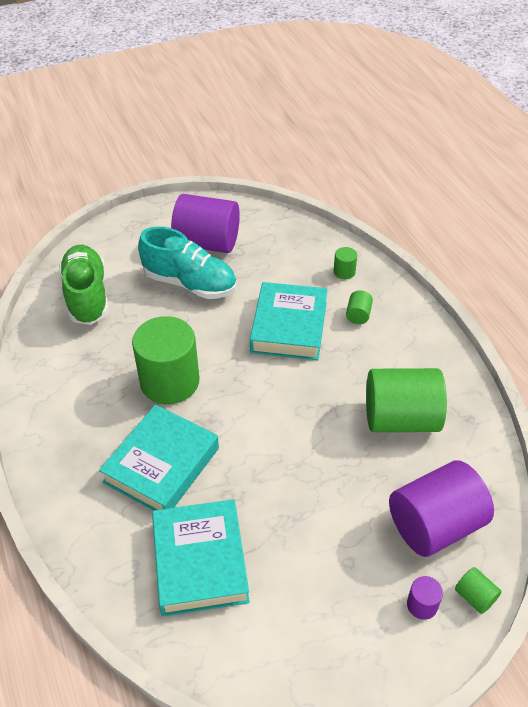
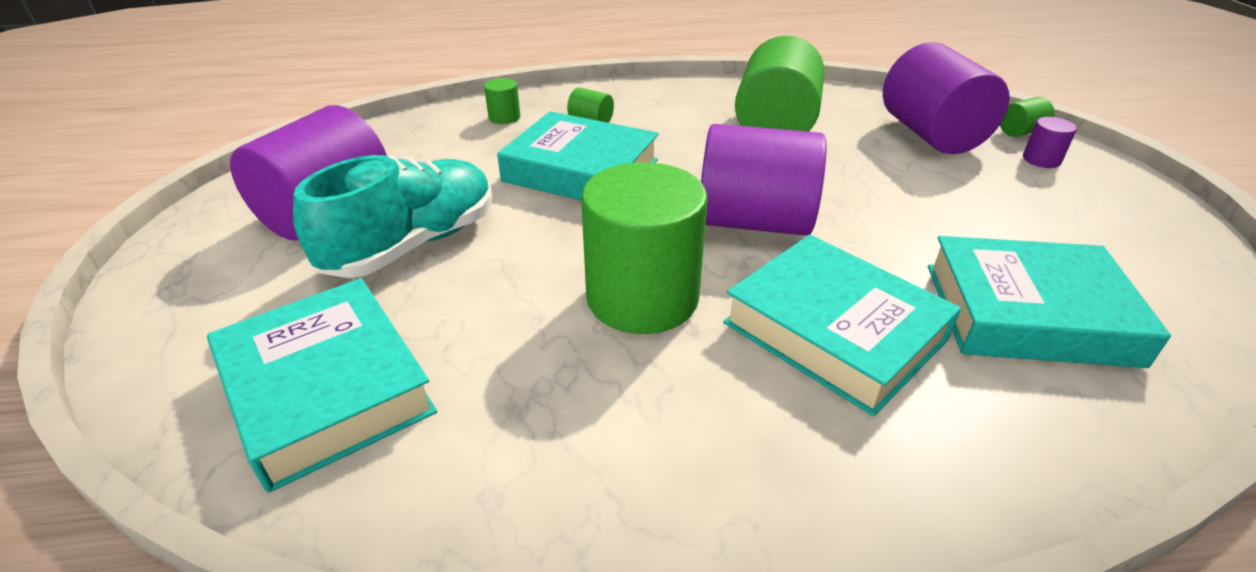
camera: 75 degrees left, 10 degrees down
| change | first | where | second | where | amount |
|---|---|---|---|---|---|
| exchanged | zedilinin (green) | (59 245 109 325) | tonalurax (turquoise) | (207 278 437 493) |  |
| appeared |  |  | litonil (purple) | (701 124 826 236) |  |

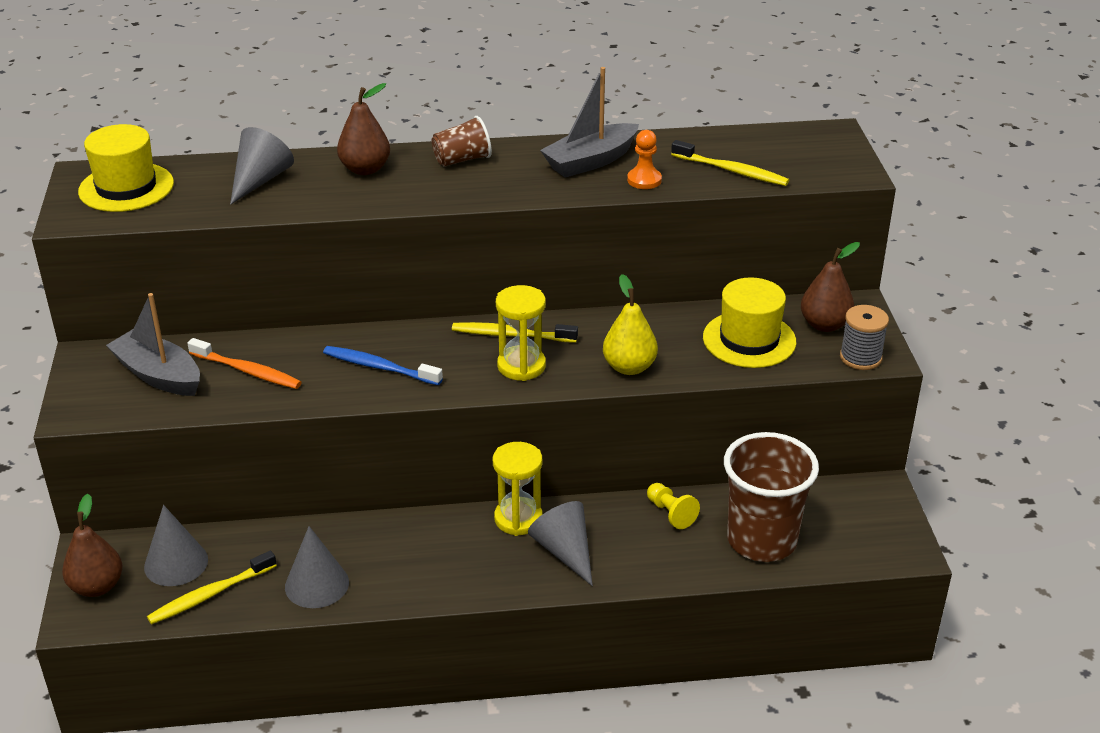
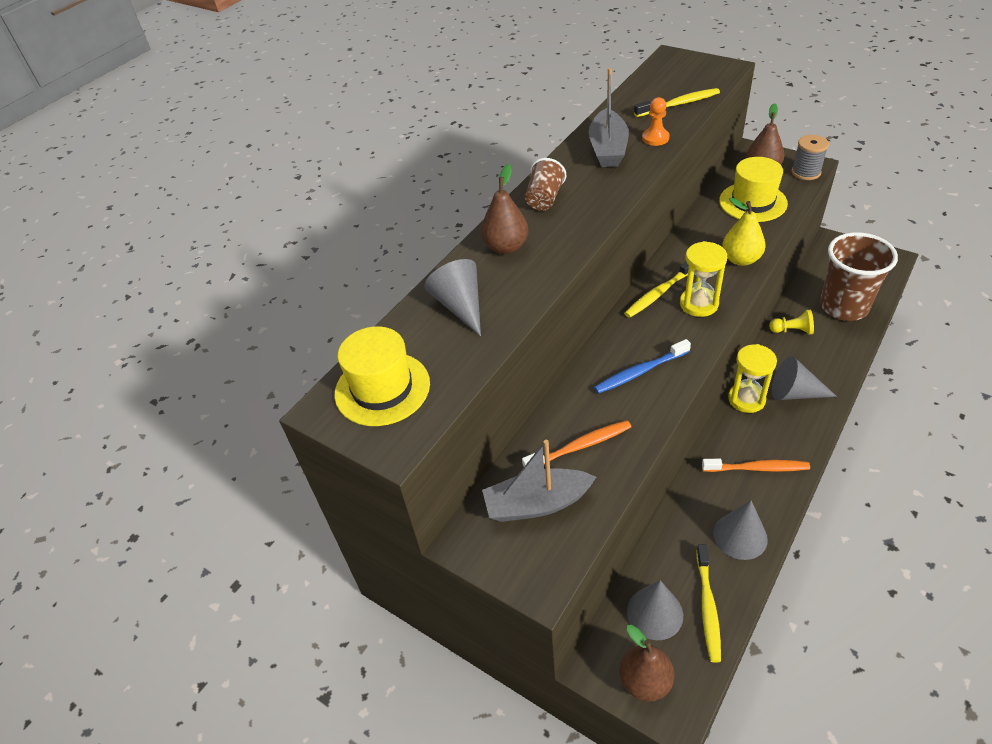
camera: 45 degrees left, 10 degrees up
| change | first | where | second | where | amount |
|---|---|---|---|---|---|
| appeared |  |  | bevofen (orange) | (702 459 810 472) |  |

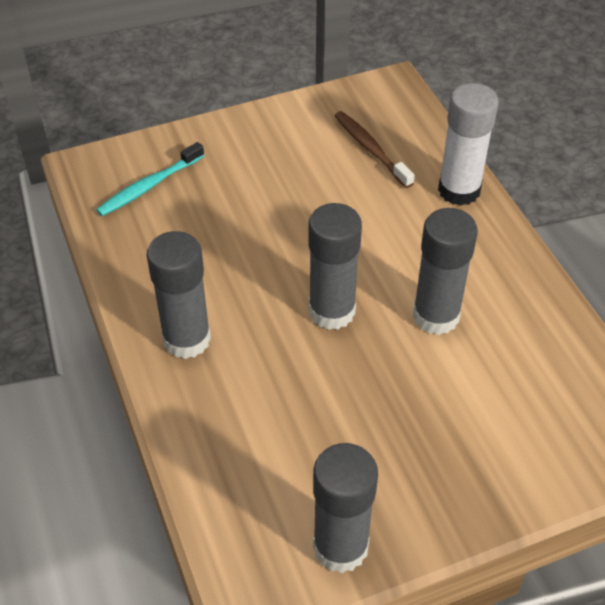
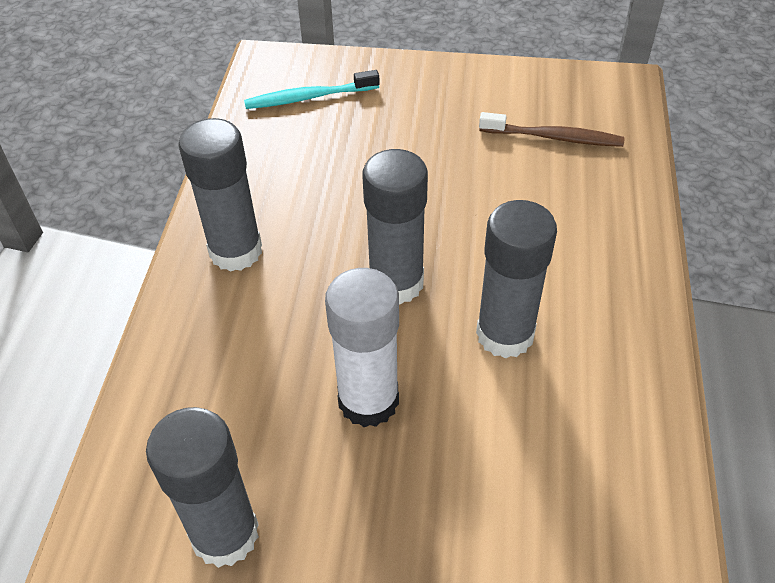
camera: 30 degrees right, 0 degrees up
| change | first | where | second | where | amount |
|---|---|---|---|---|---|
| relocated | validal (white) | (438 83 499 206) |  | (325 268 399 427) |  |
| spun | bevofen (brown) | (335 111 415 188) |  | (479 112 625 147) | 105 degrees clockwise |

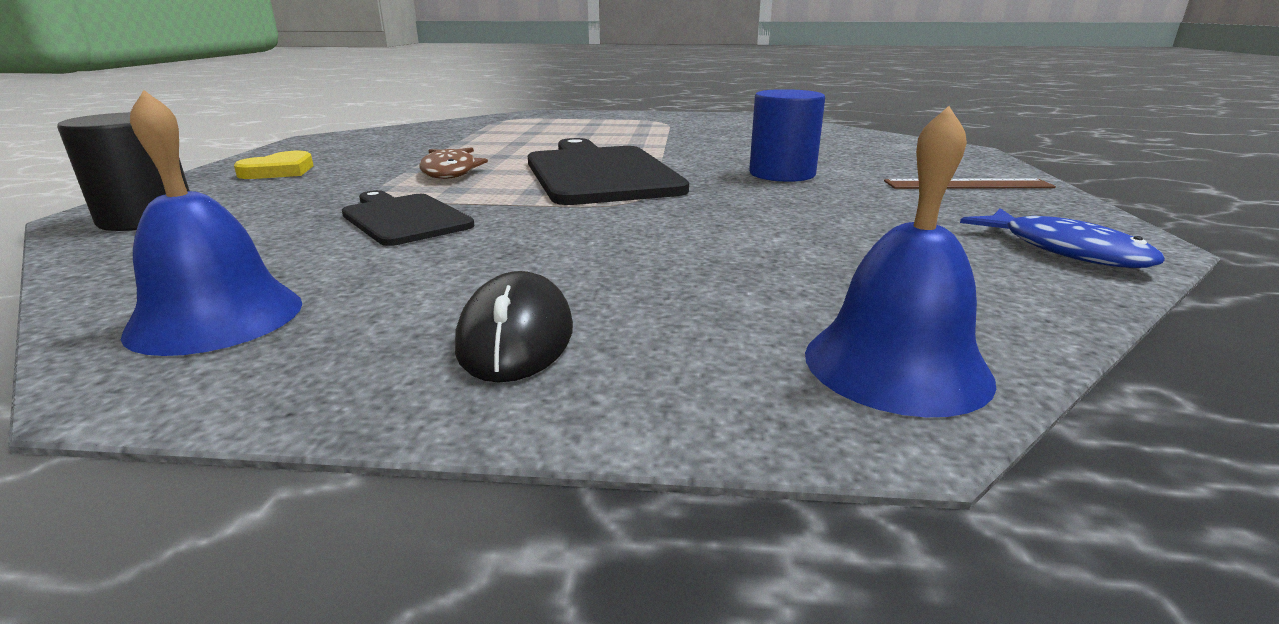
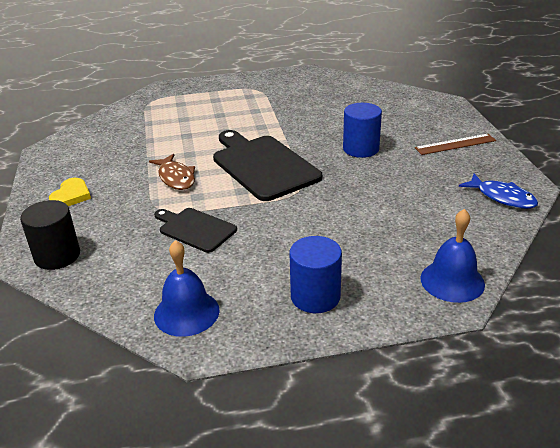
camera: 15 degrees left, 10 degrees up
| change | first | where | second | where | amount |
|---|---|---|---|---|---|
| exchanged | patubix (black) | (455 271 573 383) | litonil (blue) | (289 236 342 313) |  |

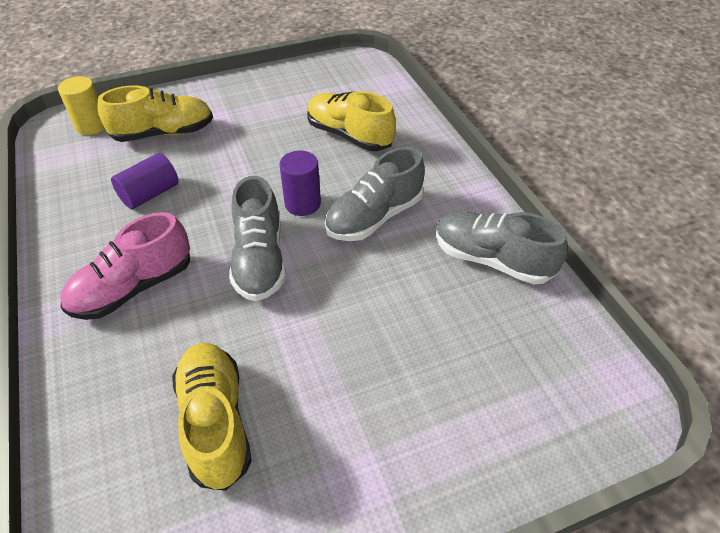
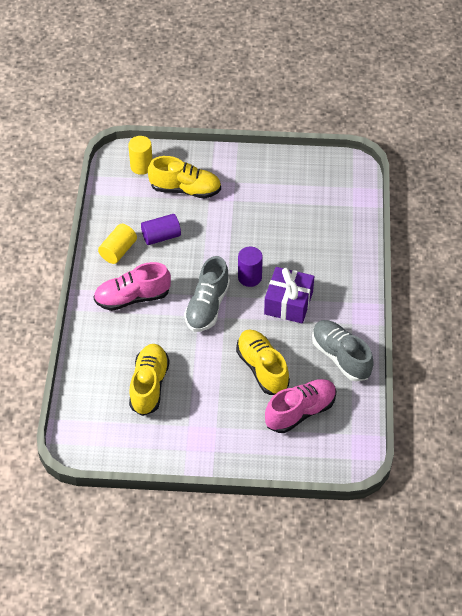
camera: 25 degrees right, 5 degrees up
| change | first | where | second | where | amount |
|---|---|---|---|---|---|
| appeared |  |  | litonil (yellow) | (98 224 137 264) |  |
| relocated | zedilinin (yellow) | (307 91 396 151) |  | (236 329 290 395) |  |
| exchanged | zedilinin (grey) | (325 147 425 241) | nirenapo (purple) | (264 267 314 323) |  |
| appeared |  |  | zedilinin (pink) | (265 379 337 433) |  |

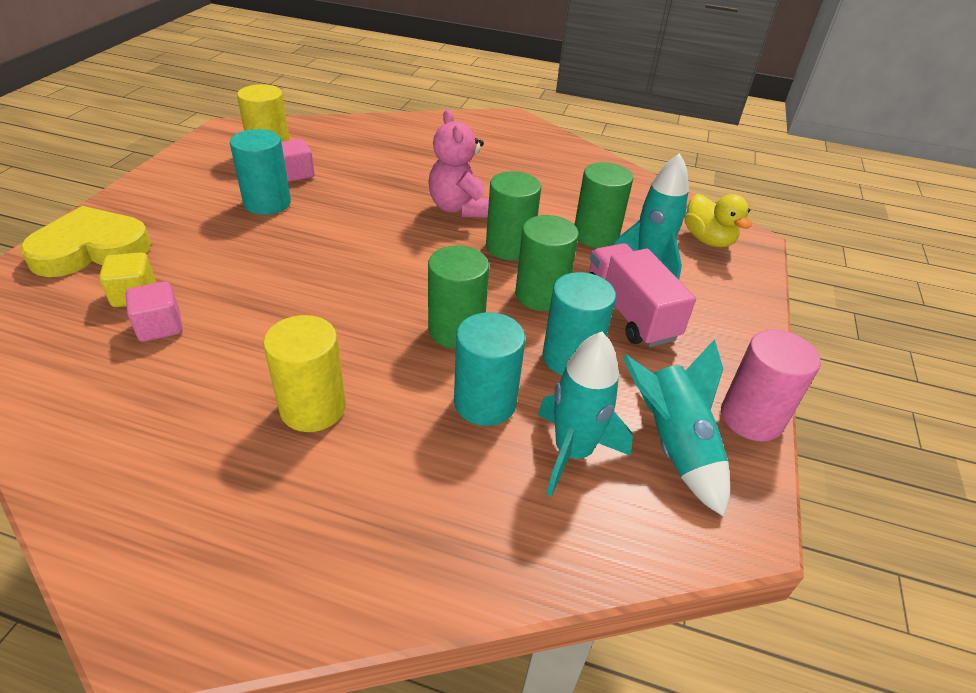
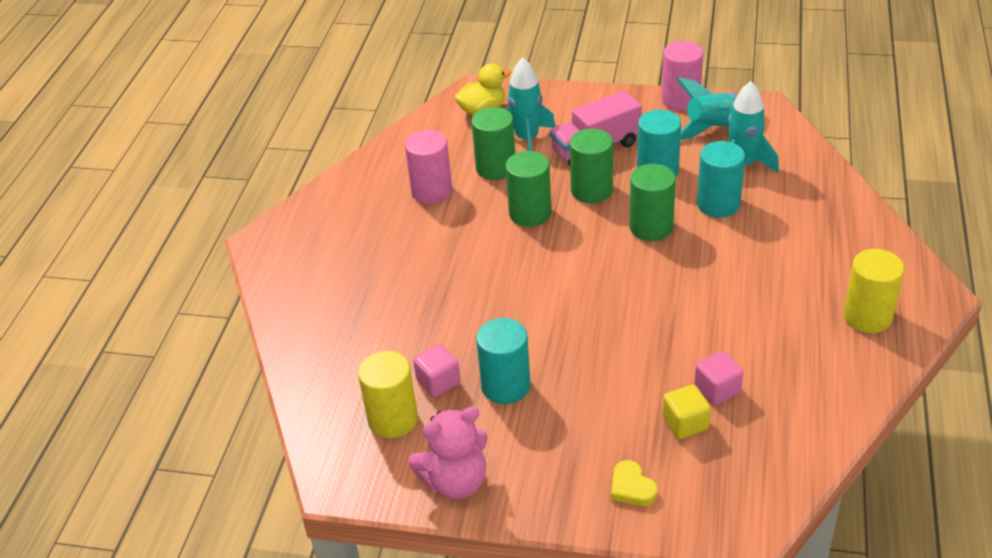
camera: 90 degrees left, 0 degrees up
| change | first | where | second | where | amount |
|---|---|---|---|---|---|
| appeared |  |  | litonil (pink) | (405 130 452 204) |  |
| relocated | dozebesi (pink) | (428 109 489 218) |  | (408 407 488 499) |  |
| size | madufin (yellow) | (20 206 151 277) |  | (611 460 658 506) | x0.47 |
| relocated | litonil (yellow) | (263 315 346 432) |  | (843 249 904 333) |  |

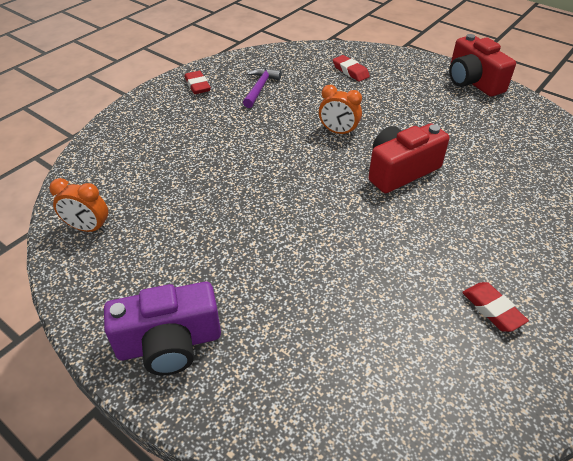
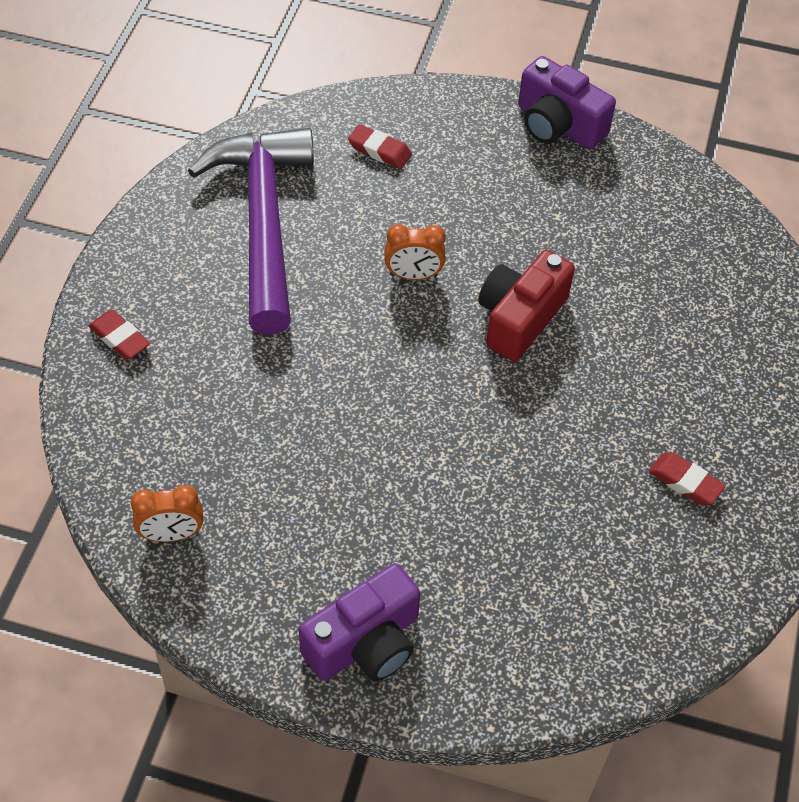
camera: 25 degrees left, 10 degrees up
| change | first | where | second | where | amount |
|---|---|---|---|---|---|
| relocated | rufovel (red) | (184 71 211 94) |  | (89 310 150 360) |  |
| size | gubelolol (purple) | (243 68 281 108) |  | (188 128 314 335) | x2.44 |
| colour | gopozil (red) | (449 34 516 97) | gopozil (purple) | (518 56 616 149) |  |

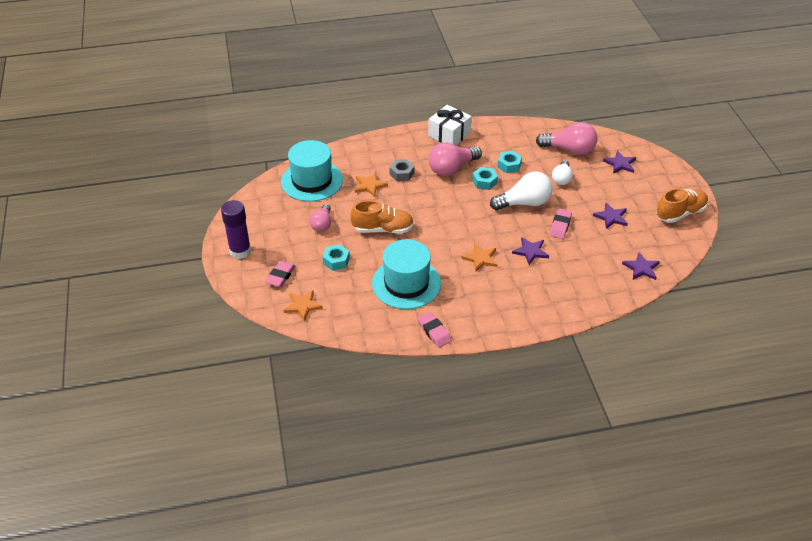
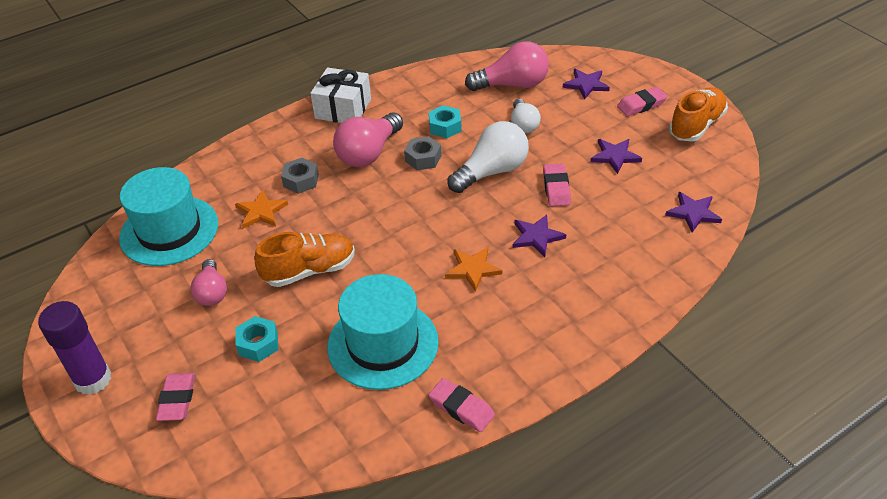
camera: 20 degrees left, 0 degrees up
| change | first | where | second | where | amount |
|---|---|---|---|---|---|
| colour | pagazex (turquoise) | (472 167 498 190) | pagazex (grey) | (404 136 442 170) |  |
| appeared |  |  | rufovel (pink) | (617 87 668 116) |  |
| missing | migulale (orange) | (284 290 323 321) |  |  |  |

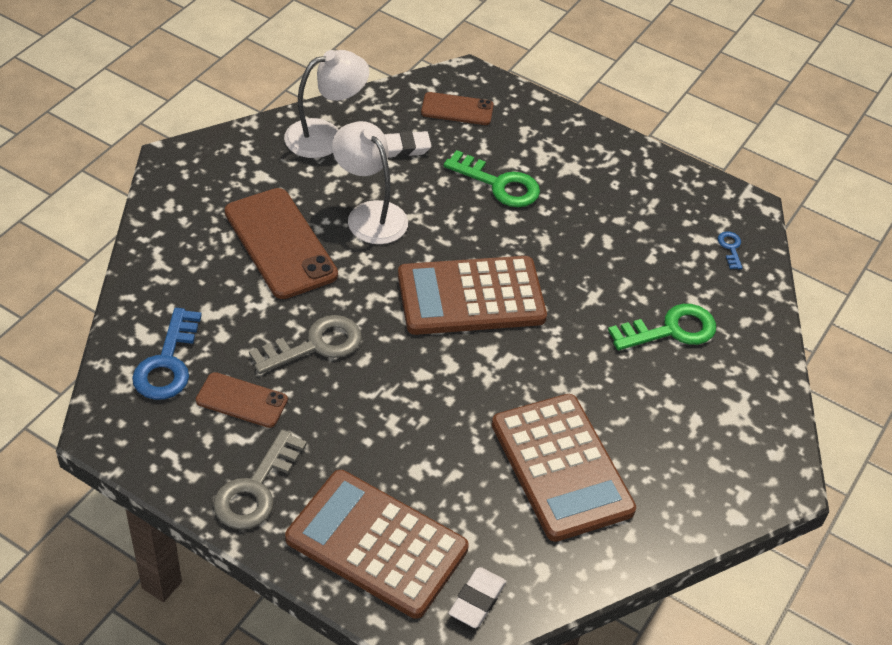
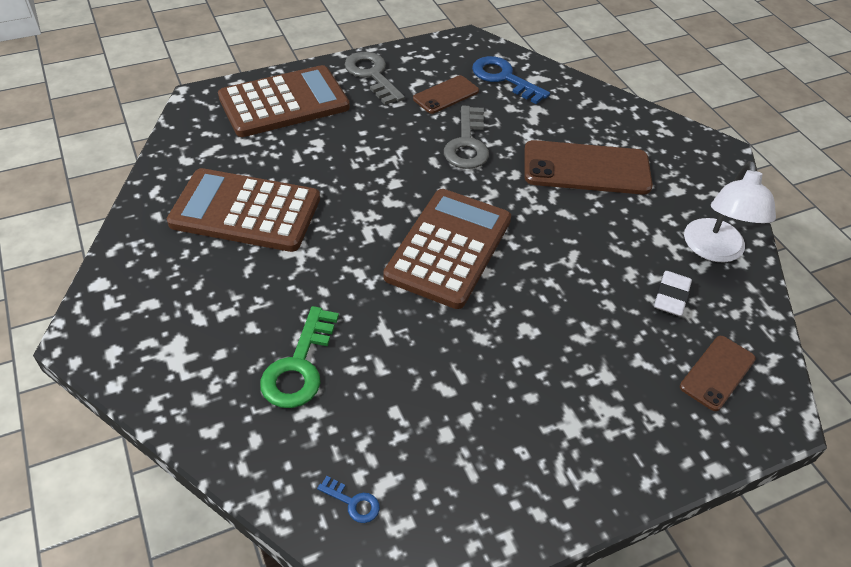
camera: 125 degrees right, 0 degrees up
| change | first | where | second | where | amount |
|---|---|---|---|---|---|
| missing | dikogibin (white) | (332 121 408 244) |  |  |  |
| missing | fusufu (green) | (444 150 540 207) |  |  |  |
| missing | rufovel (white) | (449 567 506 628) |  |  |  |

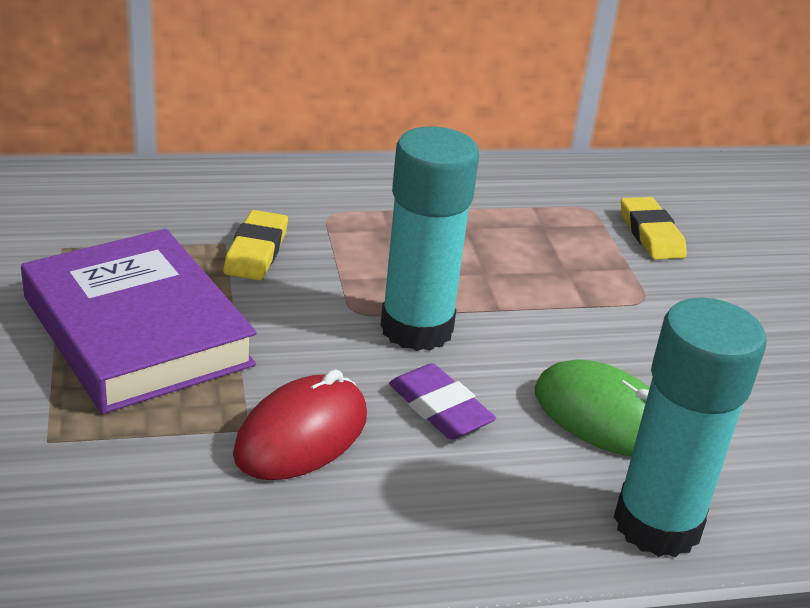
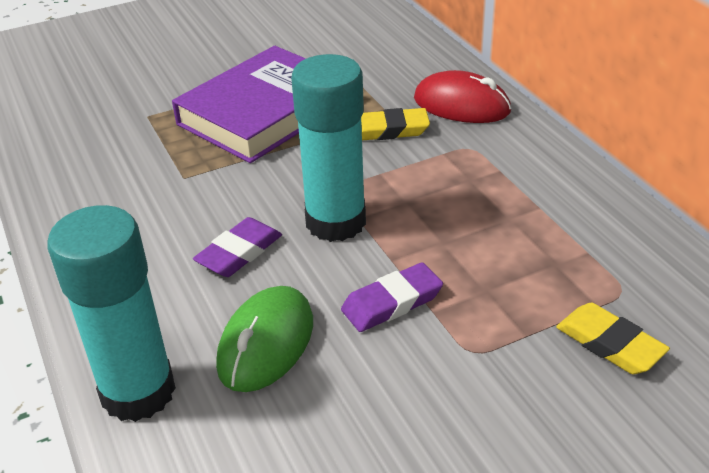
camera: 80 degrees right, 5 degrees up
| change | first | where | second | where | amount |
|---|---|---|---|---|---|
| appeared |  |  | rufovel (purple) | (341 262 443 332) |  |
| relocated | patubix (red) | (233 370 367 480) |  | (414 70 512 123) |  |
| spun | rufovel (yellow) | (621 197 687 260) |  | (556 303 670 374) | 75 degrees clockwise |

